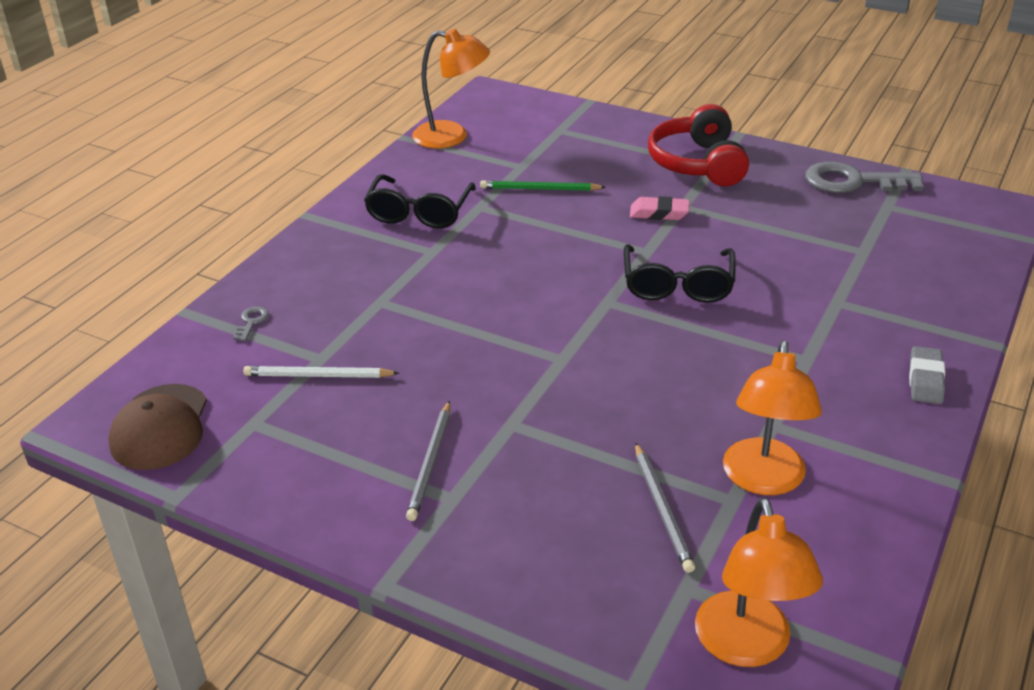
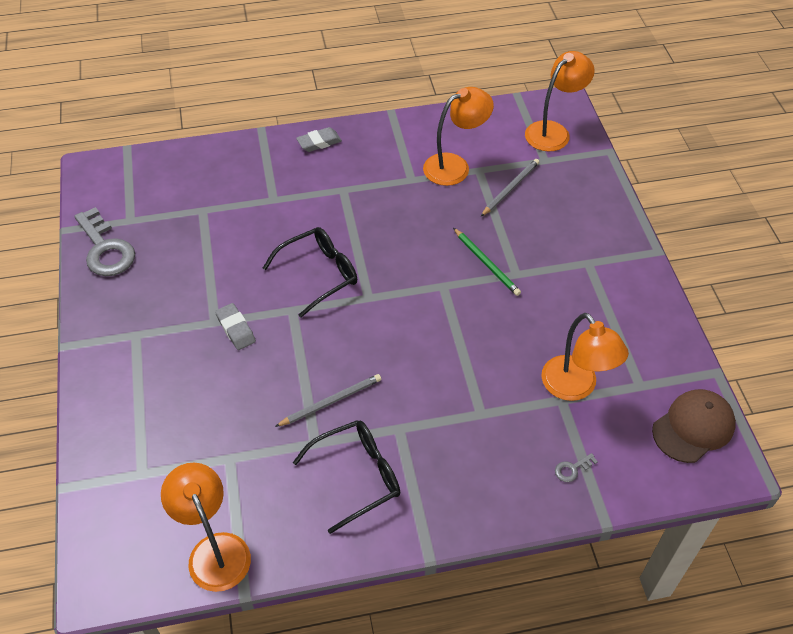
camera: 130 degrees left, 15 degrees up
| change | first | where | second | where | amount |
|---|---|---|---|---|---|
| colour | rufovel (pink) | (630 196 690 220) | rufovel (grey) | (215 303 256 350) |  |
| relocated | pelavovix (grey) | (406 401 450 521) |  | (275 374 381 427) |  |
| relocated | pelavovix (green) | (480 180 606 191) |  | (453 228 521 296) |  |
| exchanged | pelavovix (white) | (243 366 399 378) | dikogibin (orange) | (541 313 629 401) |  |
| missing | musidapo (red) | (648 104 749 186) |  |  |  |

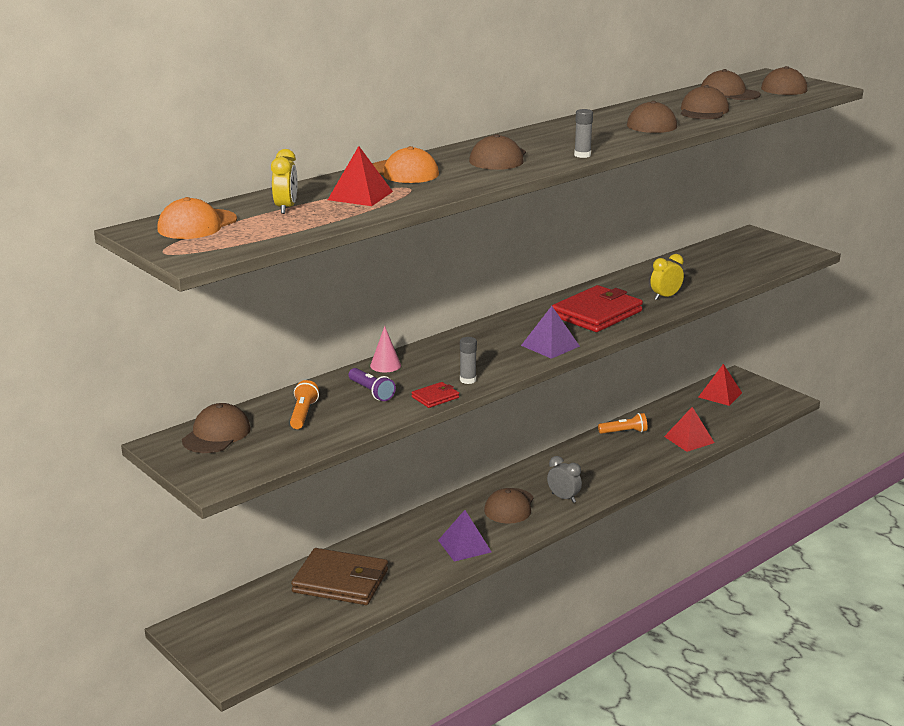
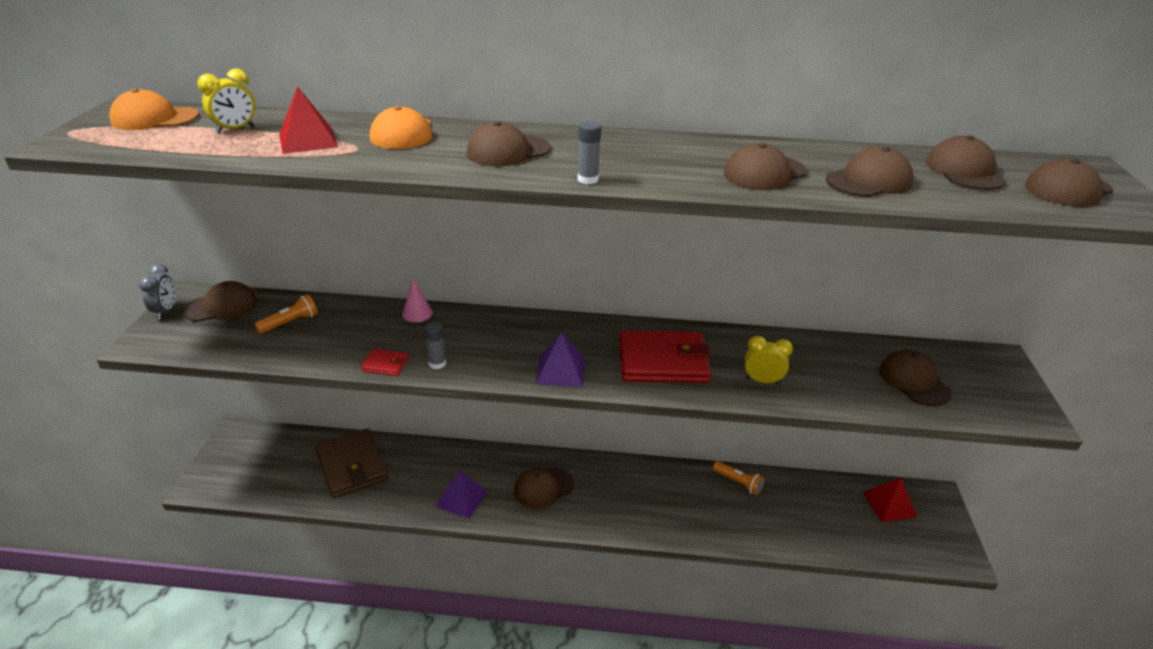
camera: 45 degrees right, 10 degrees up
| change | first | where | second | where | amount |
|---|---|---|---|---|---|
| relocated | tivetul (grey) | (547 456 582 503) |  | (139 264 175 319) |  |
| appeared |  |  | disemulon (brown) | (879 350 952 406) |  |
| missing | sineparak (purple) | (348 368 396 401) |  |  |  |
| missing | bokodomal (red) | (664 407 715 452) |  |  |  |

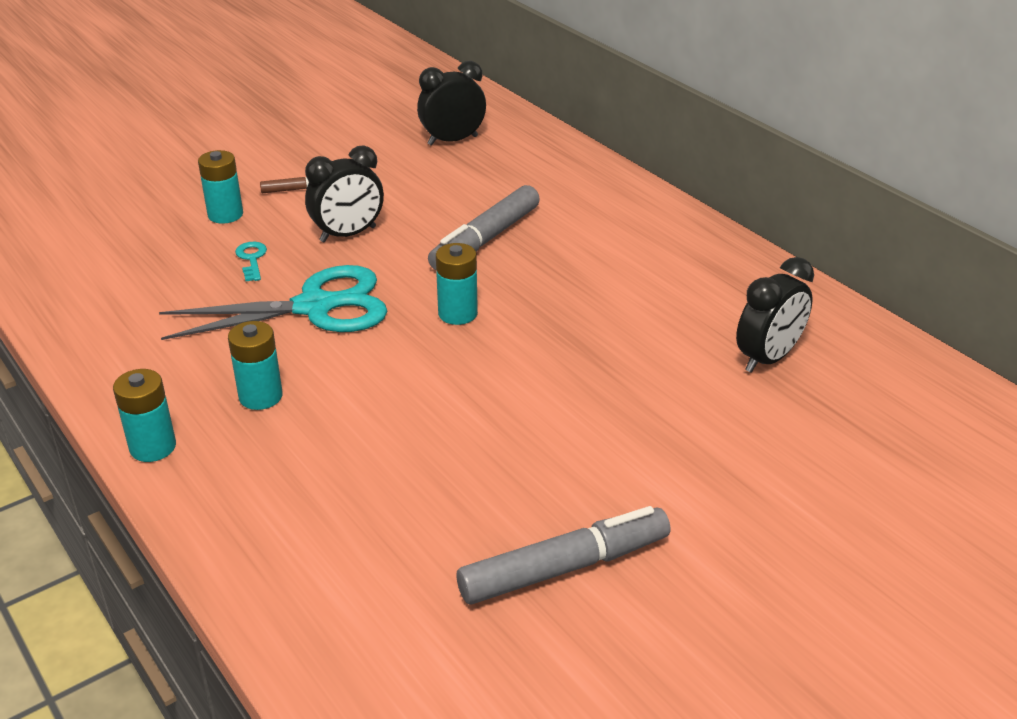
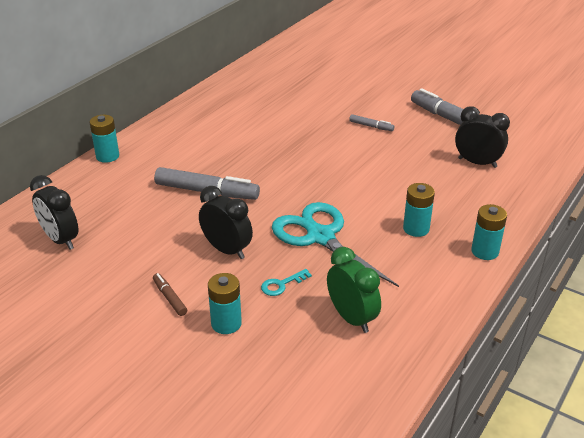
camera: 110 degrees left, 0 degrees up
| change | first | where | second | where | amount |
|---|---|---|---|---|---|
| relocated | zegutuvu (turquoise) | (436 243 478 325) |  | (90 115 119 163) |  |
| appeared |  |  | tivetul (green) | (327 247 381 333) |  |
| appeared |  |  | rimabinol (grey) | (349 114 394 131) |  |
| relocated | tivetul (black) | (736 257 814 373) |  | (455 106 510 168) |  |

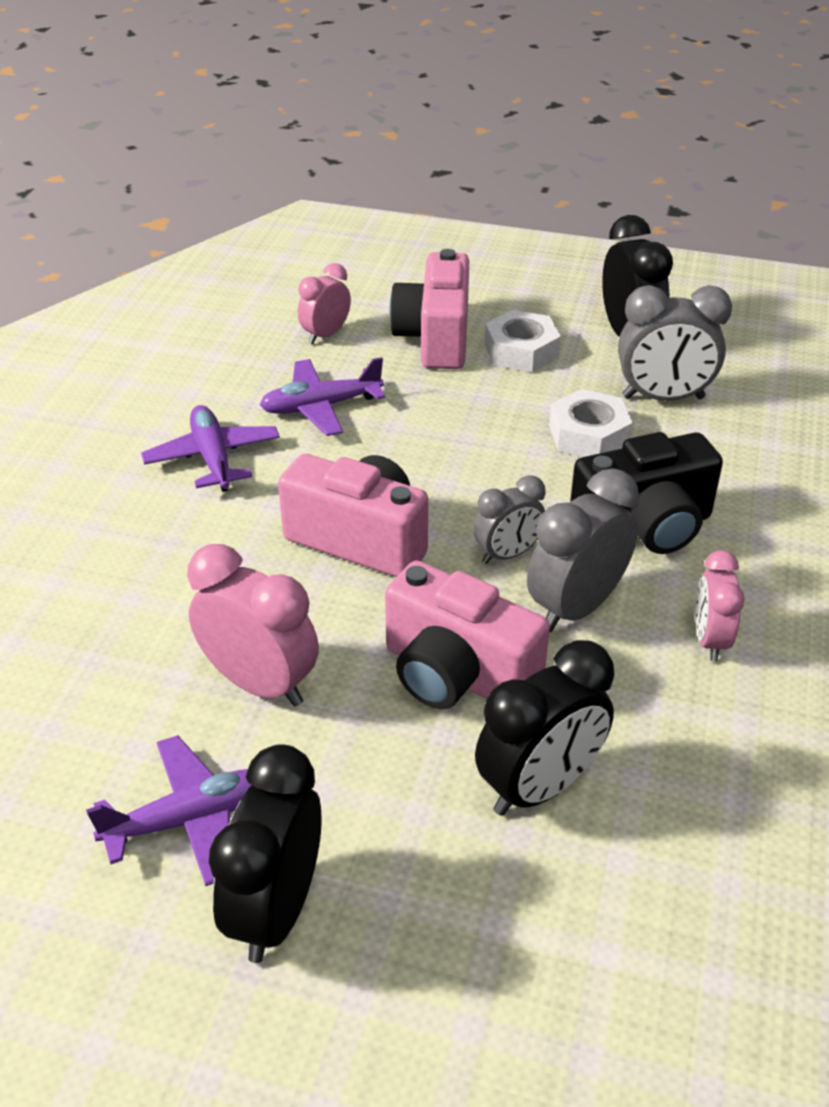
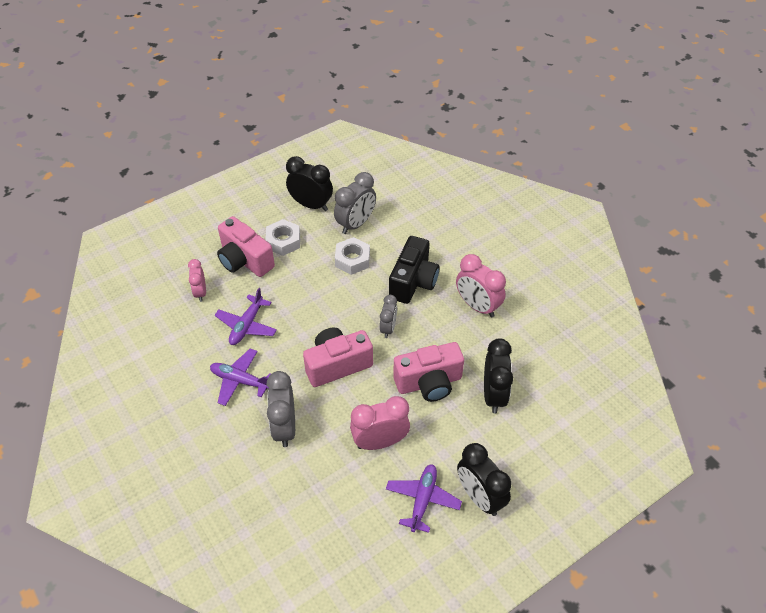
camera: 50 degrees left, 10 degrees up
| change | first | where | second | where | amount |
|---|---|---|---|---|---|
| relocated | tivetul (grey) | (527 468 639 632) |  | (266 371 295 447) |  |
| size | tivetul (pink) | (696 550 745 661) |  | (456 254 506 318) | x1.62 |

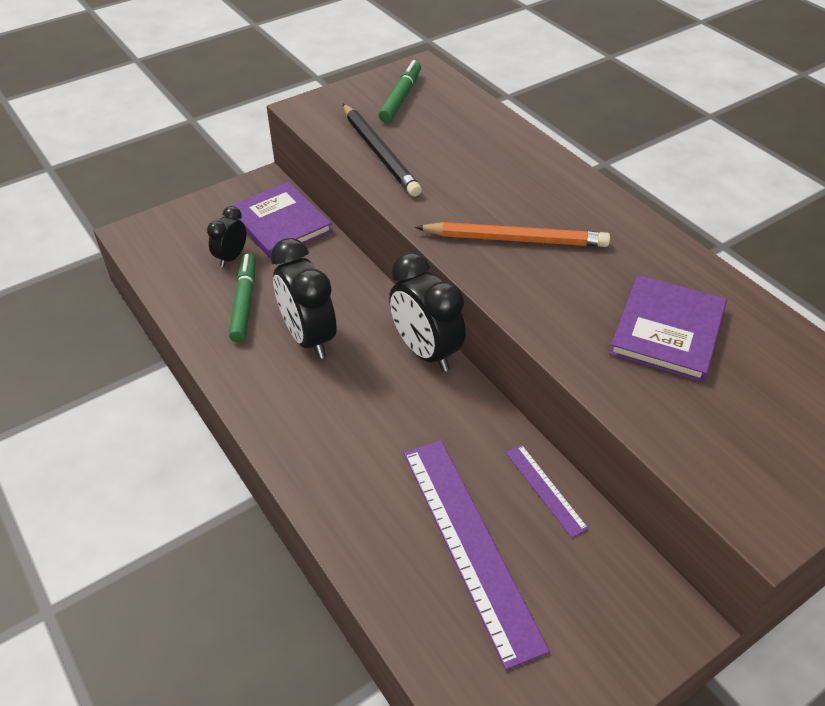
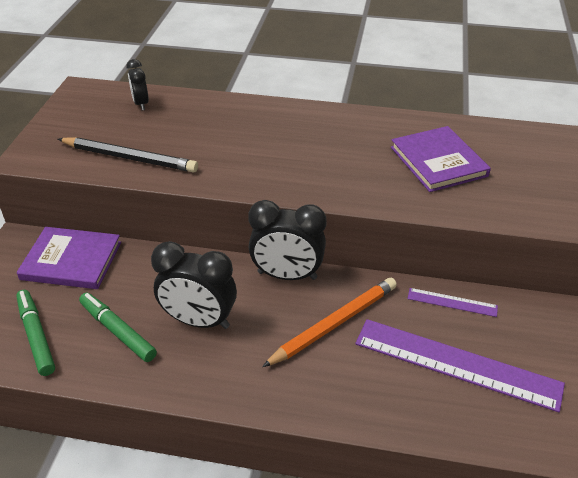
camera: 45 degrees left, 5 degrees down
| change | first | where | second | where | amount |
|---|---|---|---|---|---|
| relocated | rimabinol (green) | (379 60 421 123) |  | (16 290 55 376) |  |
| relocated | tivetul (black) | (207 206 246 267) |  | (126 59 149 110) |  |
| relocated | pelavovix (orange) | (415 222 610 247) |  | (262 278 397 367) |  |

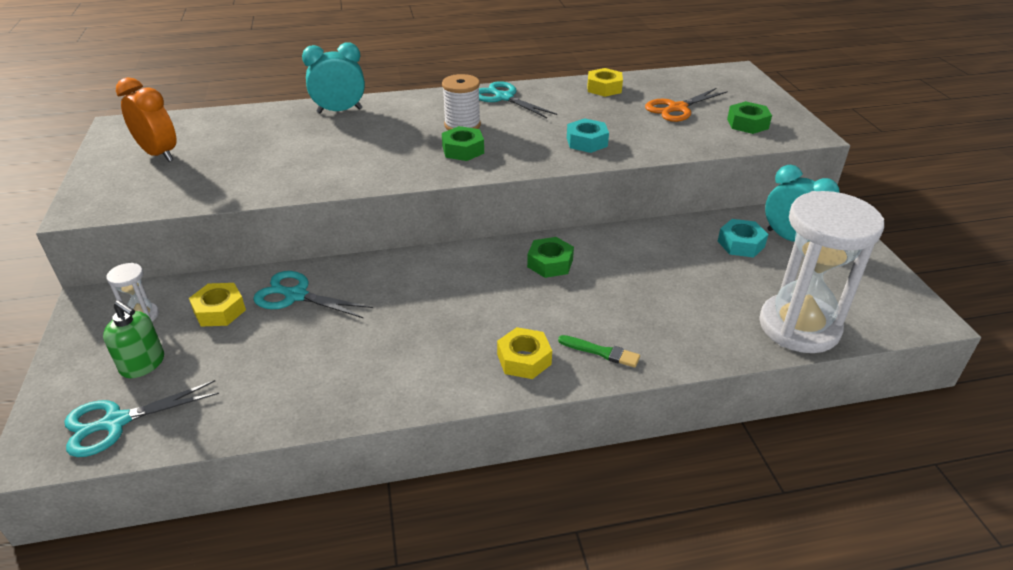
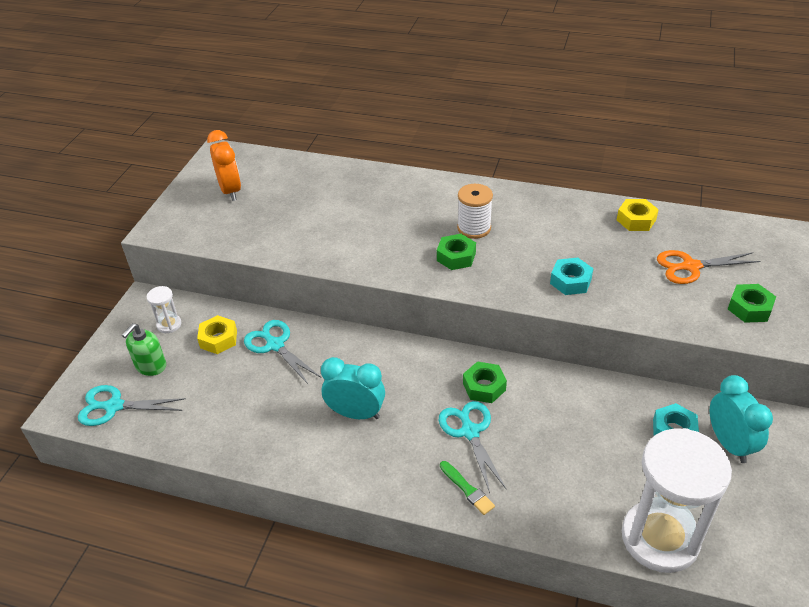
camera: 30 degrees right, 5 degrees up
| change | first | where | second | where | amount |
|---|---|---|---|---|---|
| spun | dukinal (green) | (103 300 164 378) |  | (122 324 166 376) | 60 degrees clockwise |
| relocated | tivetul (turquoise) | (302 42 365 114) |  | (321 357 385 419) |  |
| relocated | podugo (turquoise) | (479 81 557 118) |  | (438 401 506 493) |  |
| missing | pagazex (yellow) | (497 327 552 379) |  |  |  |

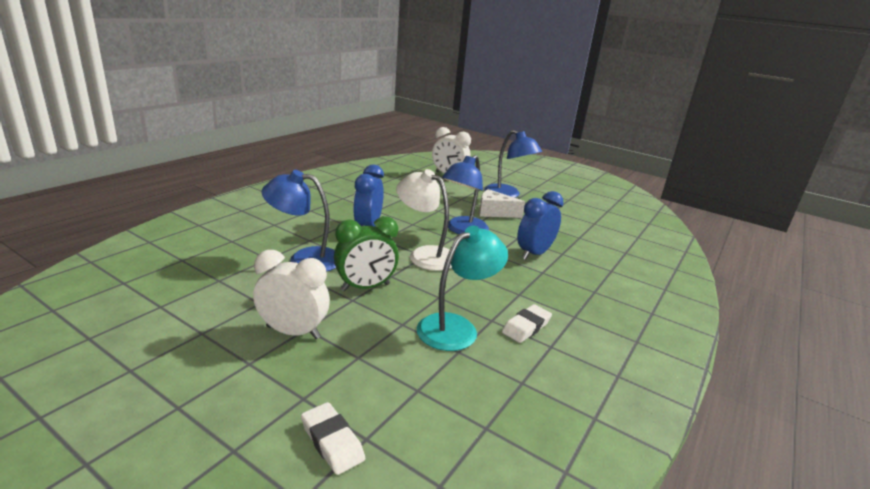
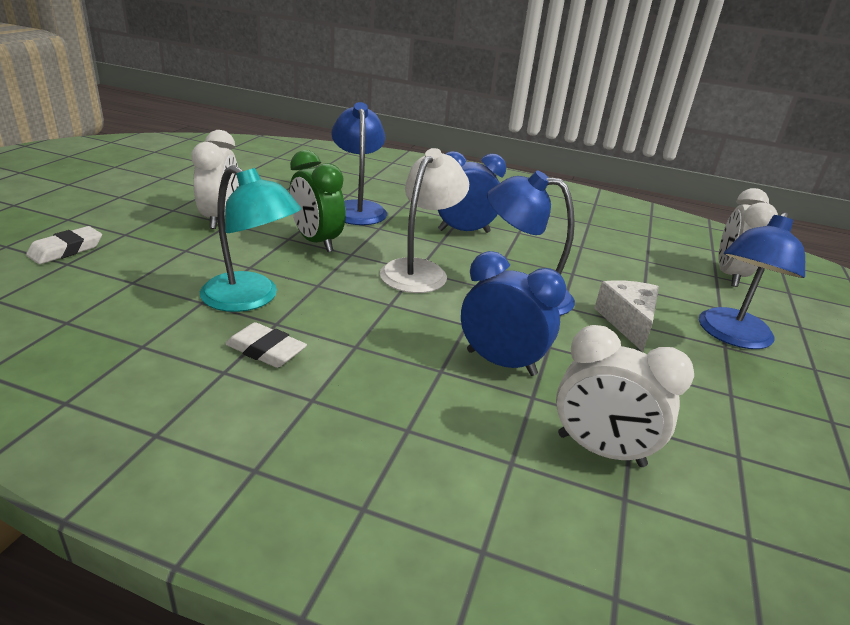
camera: 75 degrees right, 5 degrees up
| change | first | where | second | where | amount |
|---|---|---|---|---|---|
| appeared |  |  | tivetul (white) | (556 325 694 467) |  |

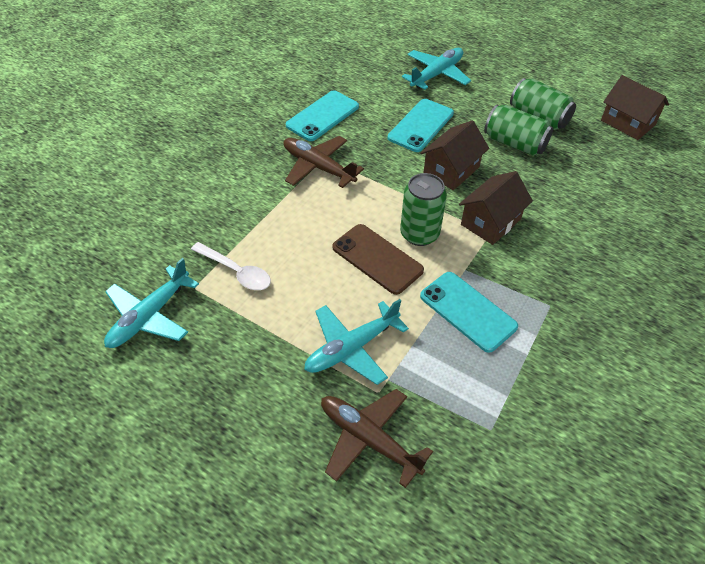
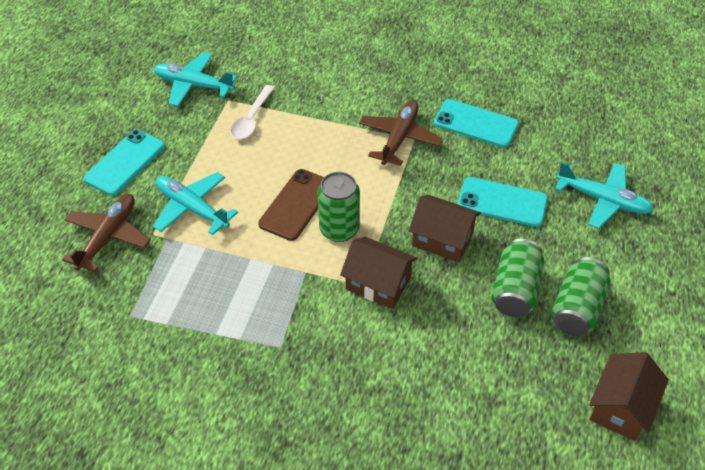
camera: 75 degrees right, 0 degrees up
| change | first | where | second | where | amount |
|---|---|---|---|---|---|
| relocated | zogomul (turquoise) | (420 272 518 353) |  | (84 130 165 196) |  |

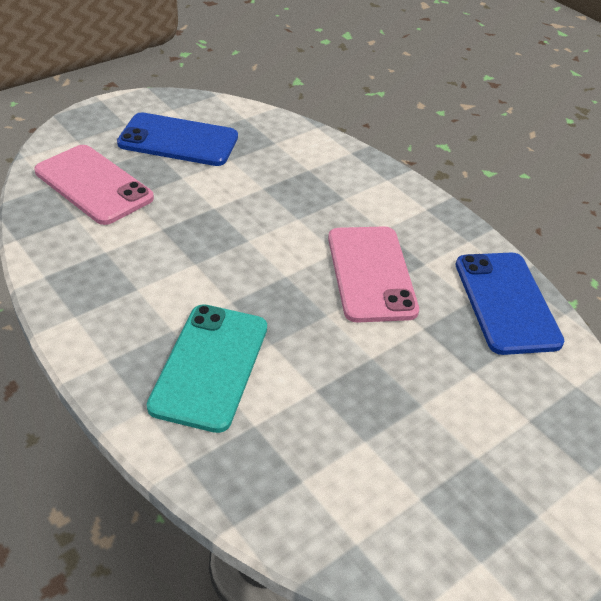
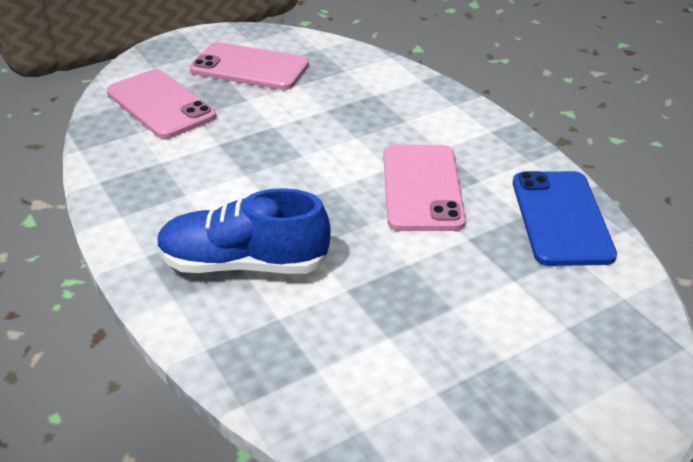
camera: 10 degrees right, 5 degrees down
| change | first | where | second | where | amount |
|---|---|---|---|---|---|
| exchanged | zogomul (turquoise) | (147 304 267 433) | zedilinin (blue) | (157 188 331 274) |  |
| colour | zogomul (blue) | (117 112 238 166) | zogomul (pink) | (189 42 309 90) |  |

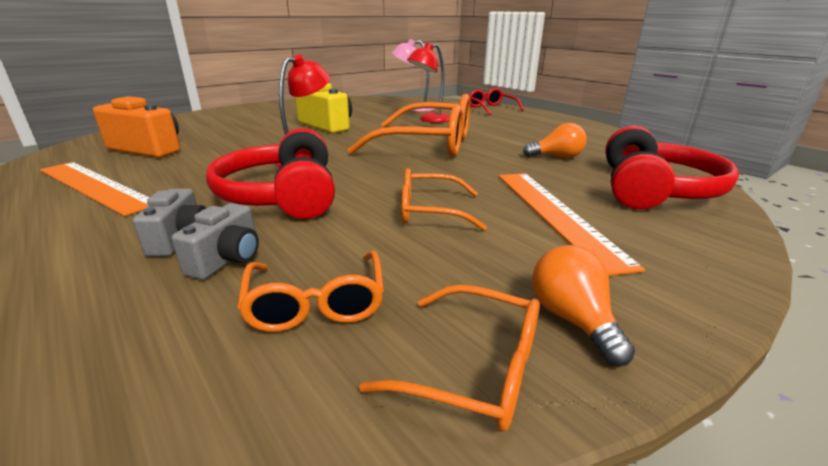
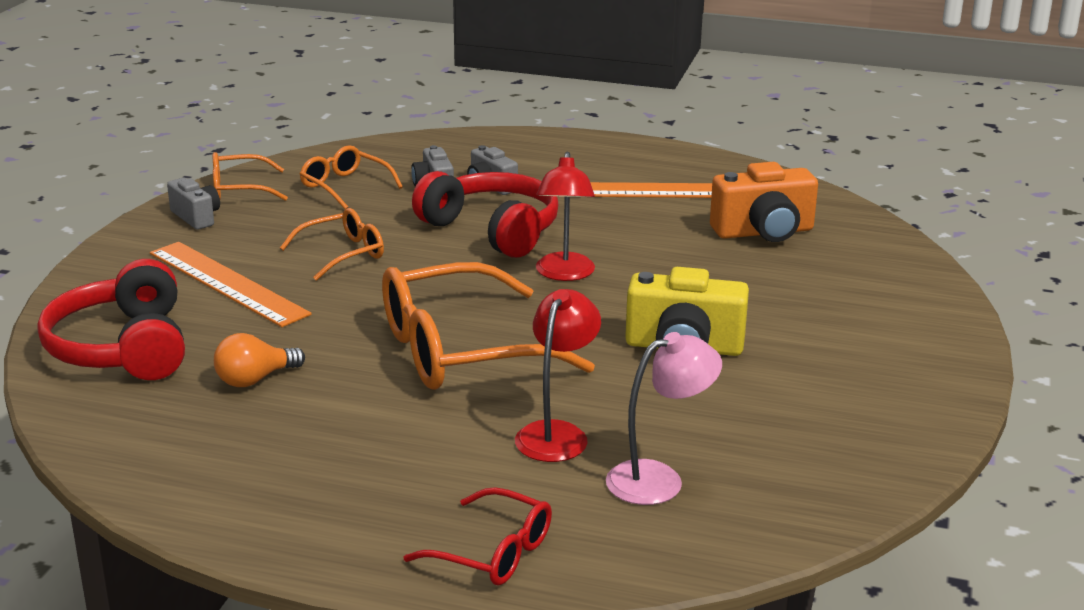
camera: 145 degrees right, 0 degrees up
| change | first | where | second | where | amount |
|---|---|---|---|---|---|
| exchanged | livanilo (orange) | (532 245 635 366) | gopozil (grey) | (167 178 220 230) |  |

